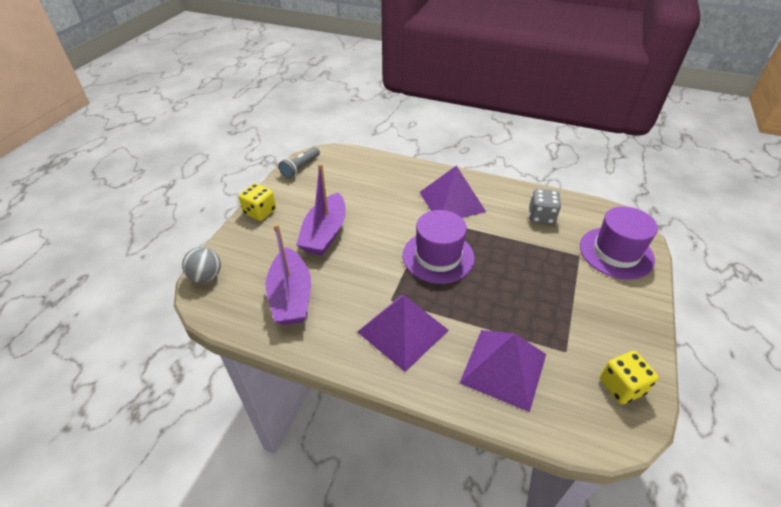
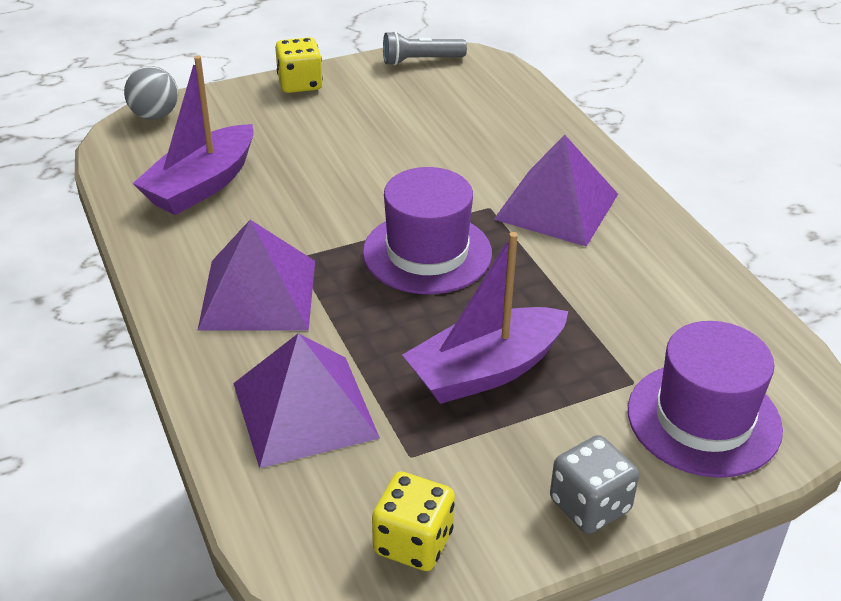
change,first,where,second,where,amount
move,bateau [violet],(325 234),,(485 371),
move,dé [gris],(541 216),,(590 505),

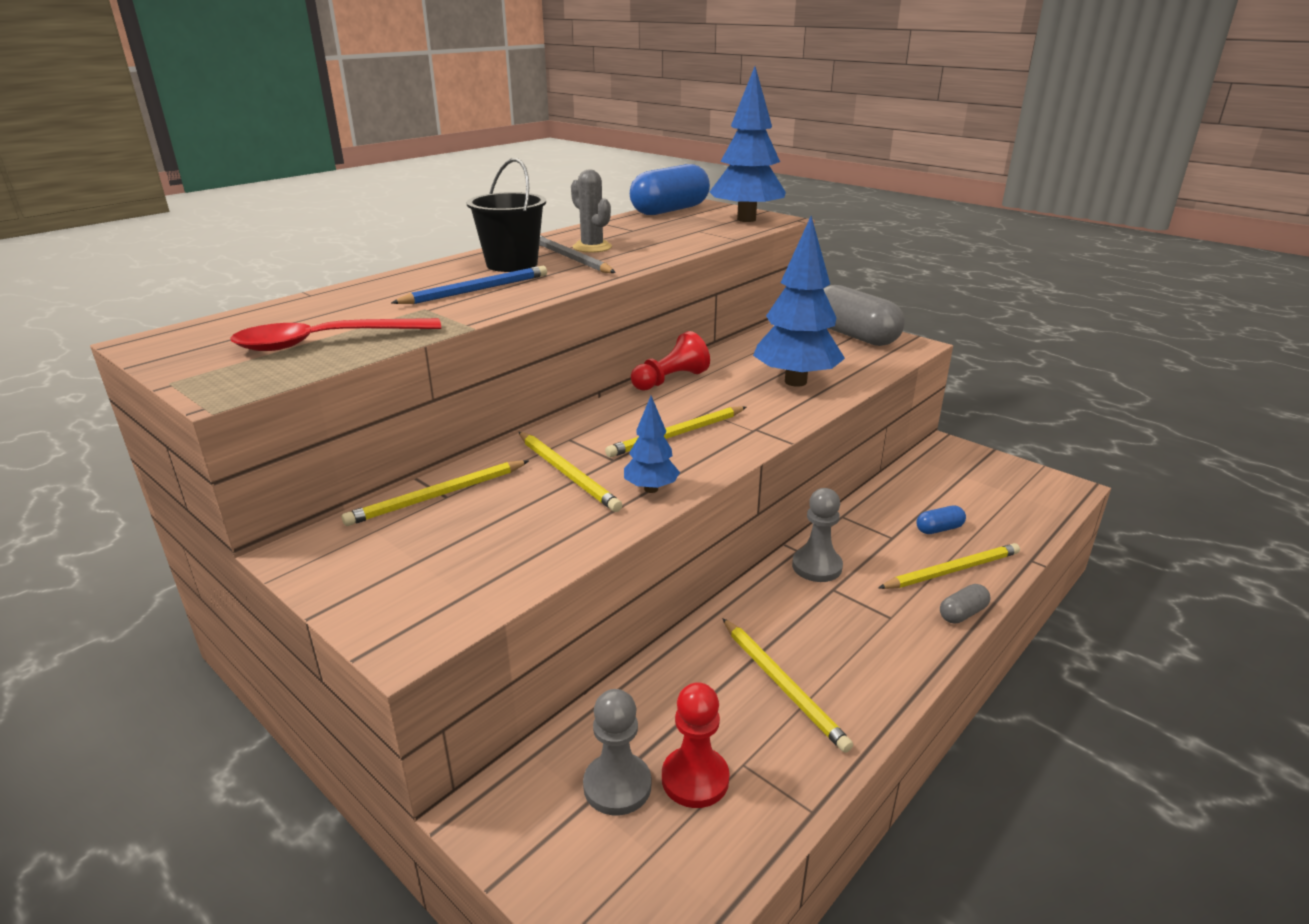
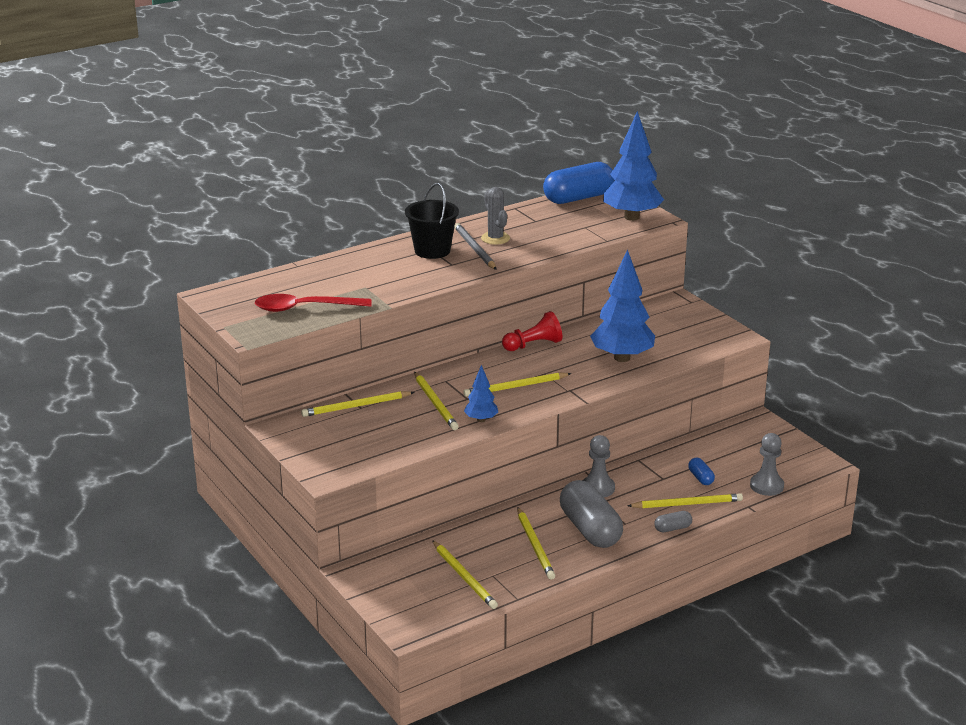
change,first,where,second,where,amount
delete,crayon [bleu],(476 290),,,
move,pion [gris],(617 786),,(766 486),
move,gélule [gris],(854 335),,(590 529),
replace,pion [rouge],(695 779),crayon [jaune],(464 577),
rotate,gélule [bleu],(939 529),,(700 478),75 degrees clockwise

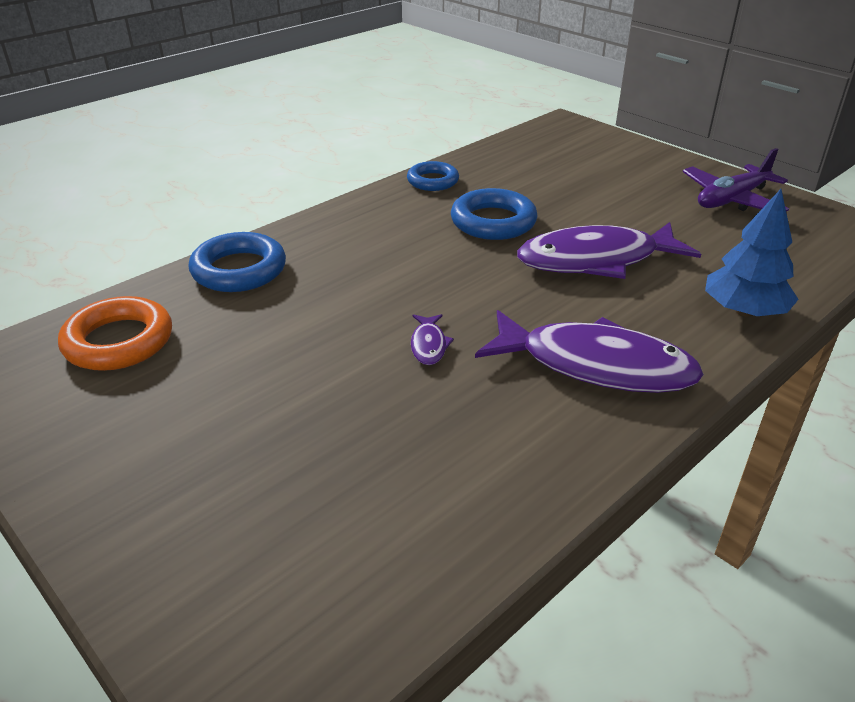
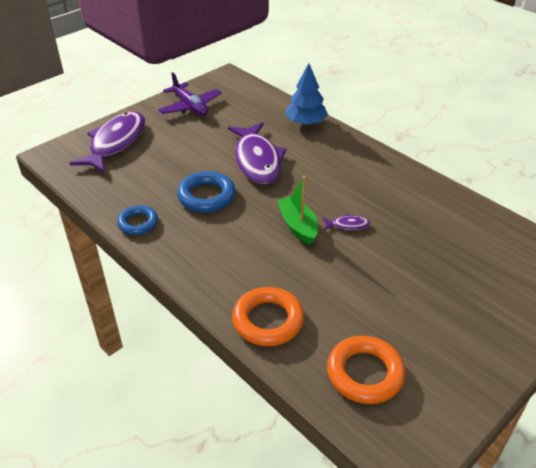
change,first,where,second,where,amount
insert,,,bateau [vert],(298 226),
move,poisson [violet],(595 365),,(115 143),
recolor,anneau [bleu],(239 270),anneau [orange],(268 320),

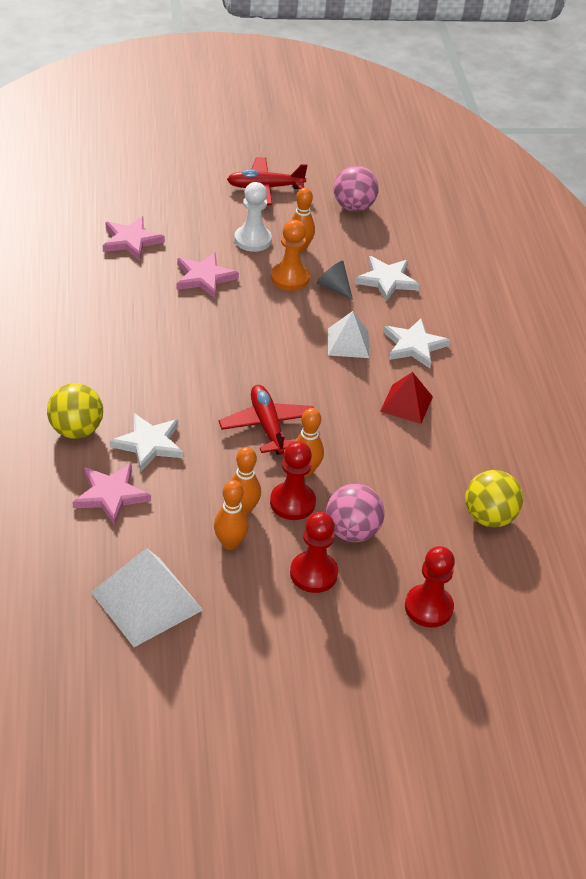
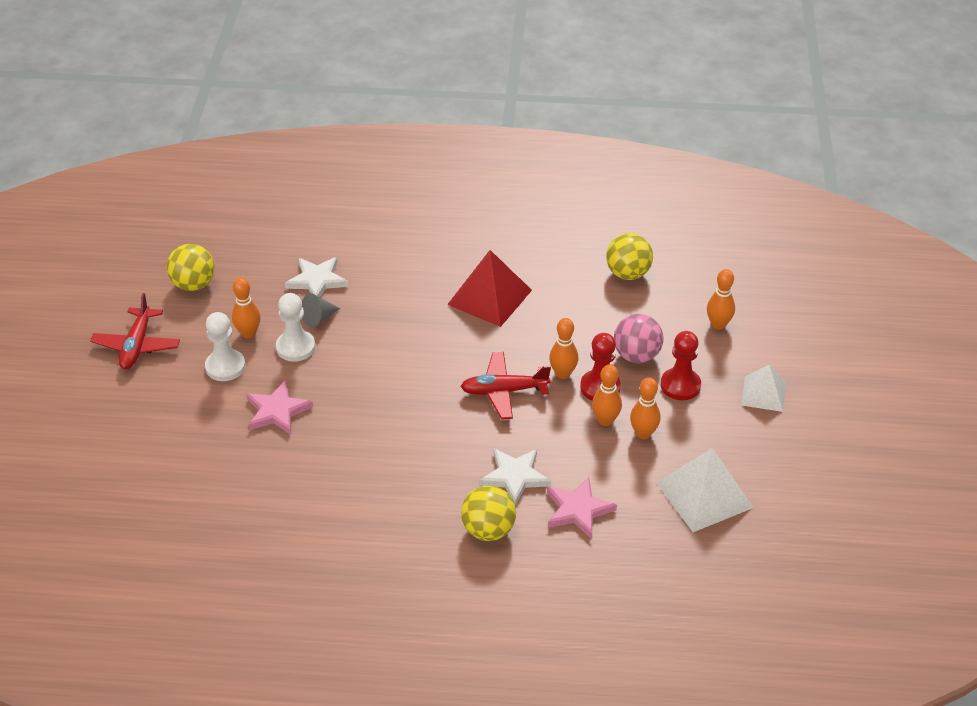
change,first,where,second,where,amount
delete,étoile [rose],(131 241),,,
delete,étoile [blanc],(414 345),,,
move,pyramide [blanc],(348 343),,(763 393),
replace,pion [rouge],(428 607),quille [orange],(718 325),
recolor,pion [orange],(290 278),pion [blanc],(295 347),
recolor,balle [rose],(353 207),balle [jaune],(194 284),
resize,pyramide [rouge],(406 404),,(489 297),x1.61

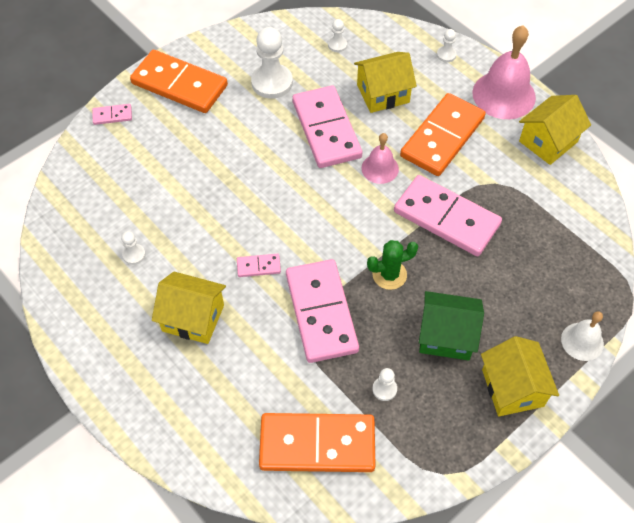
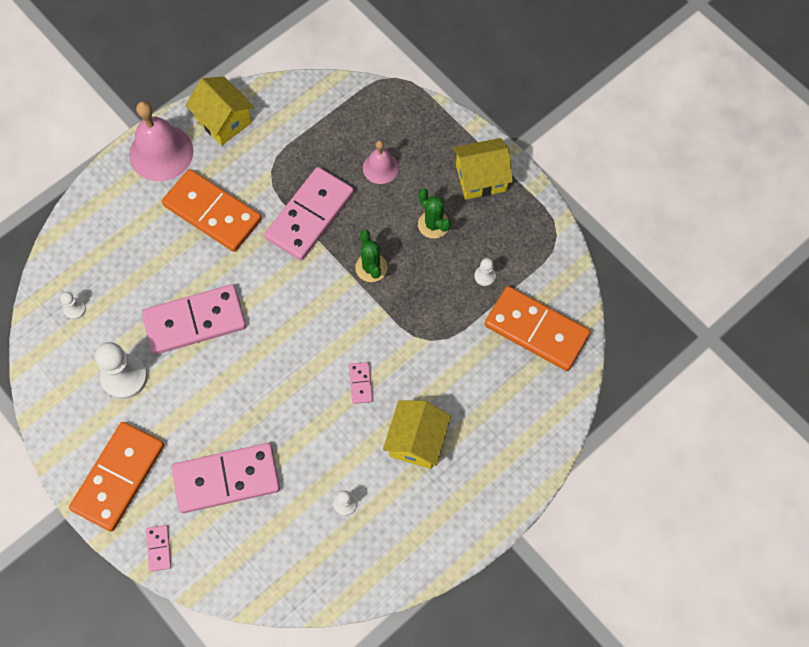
change,first,where,second,where,amount
delete,maison [jaune],(383 94),,,
delete,pion [blanc],(446 55),,,
delete,cloche [blanc],(582 341),,,
move,domino [rose],(321 312),,(226 479),
move,cloche [rose],(380 168),,(380 168),
replace,maison [vert],(446 336),cactus [vert],(433 224),
rotate,domino [orange],(317 444),,(536 330),60 degrees counterclockwise

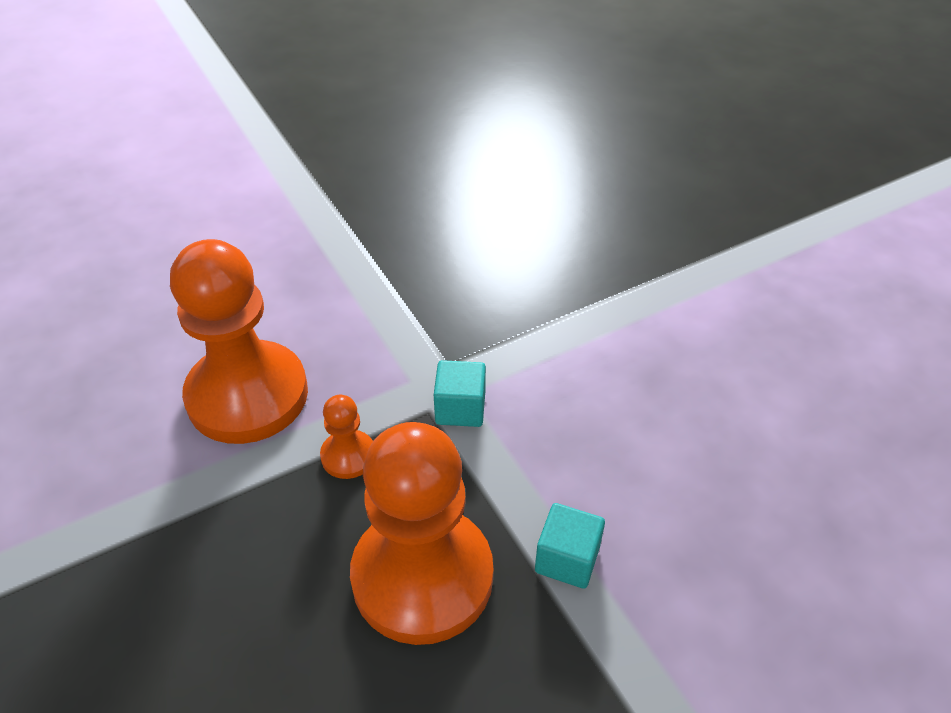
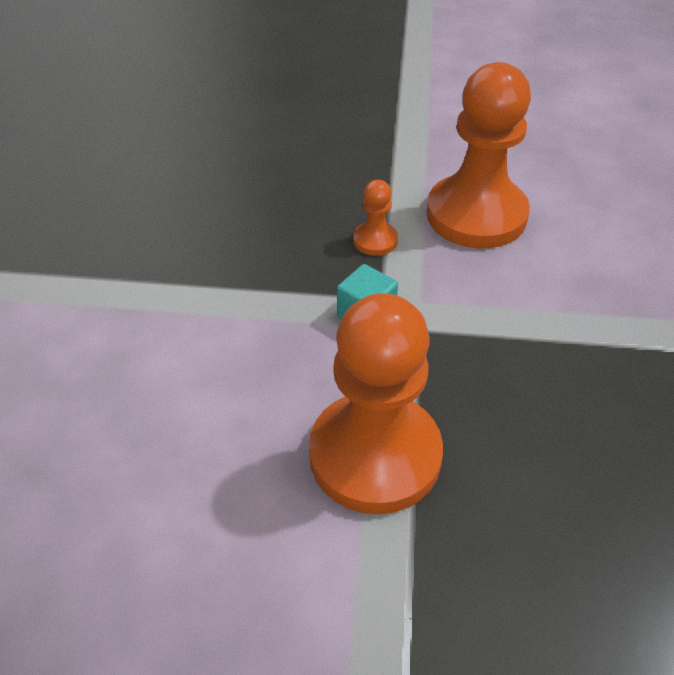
change,first,where,second,where,amount
delete,cube [turquoise],(567 559),,,
move,pion [orange],(422 576),,(375 455),

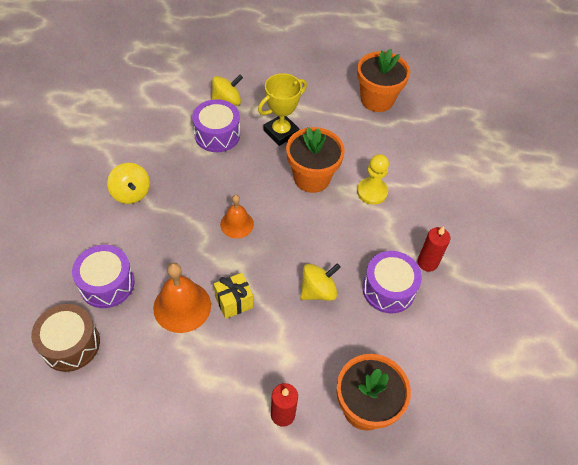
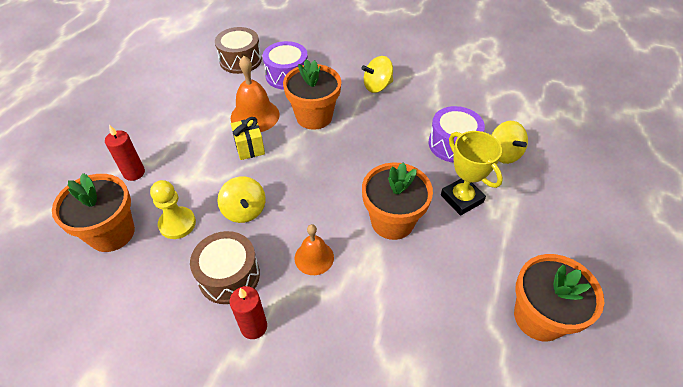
change,first,where,second,where,amount
insert,,,pot de fleurs [orange],(314 117),
move,cloche [orange],(237 224),,(314 257),
move,pion [jaune],(372 192),,(177 224),
recolor,tambour [violet],(388 289),tambour [marron],(229 276),

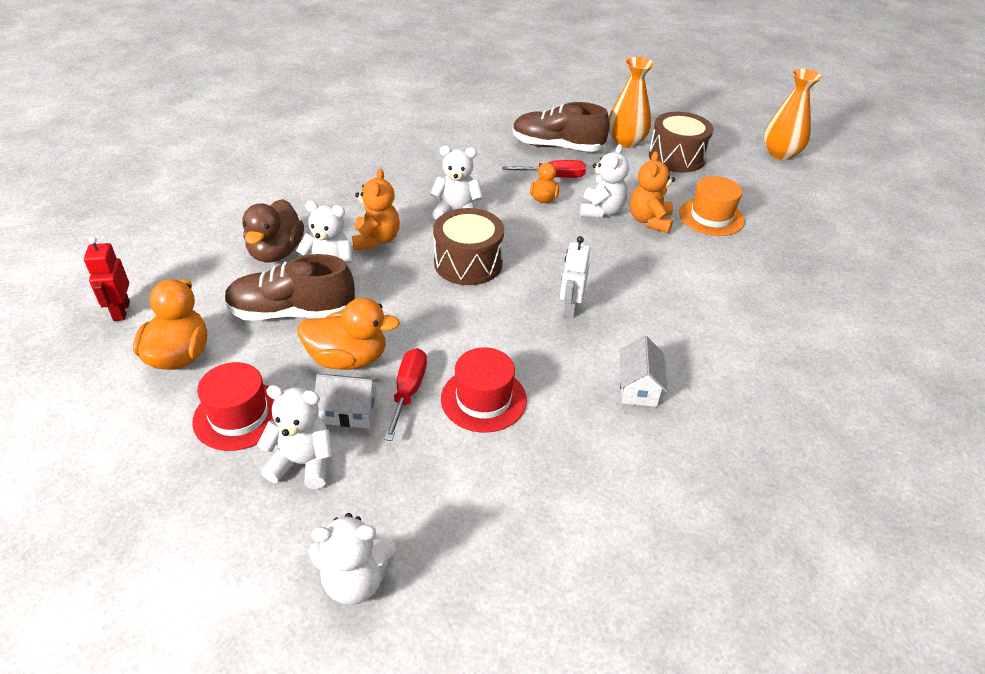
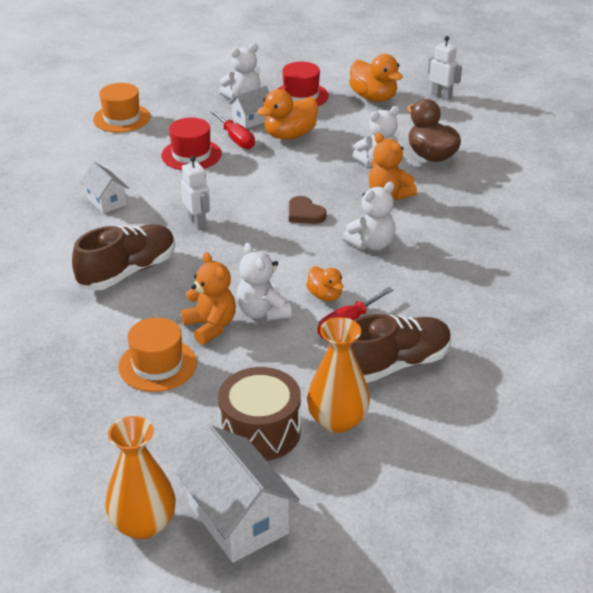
change,first,where,second,where,amount
delete,ours en peluche [blanc],(355 580),,,
insert,,,chapeau [orange],(122 118),
insert,,,maison [blanc],(238 519),
move,chaussure [marron],(292 312),,(128 272),
replace,tambour [marron],(468 263),cœur [marron],(304 213),
recolor,robot [rouge],(121 311),robot [blanc],(441 96),

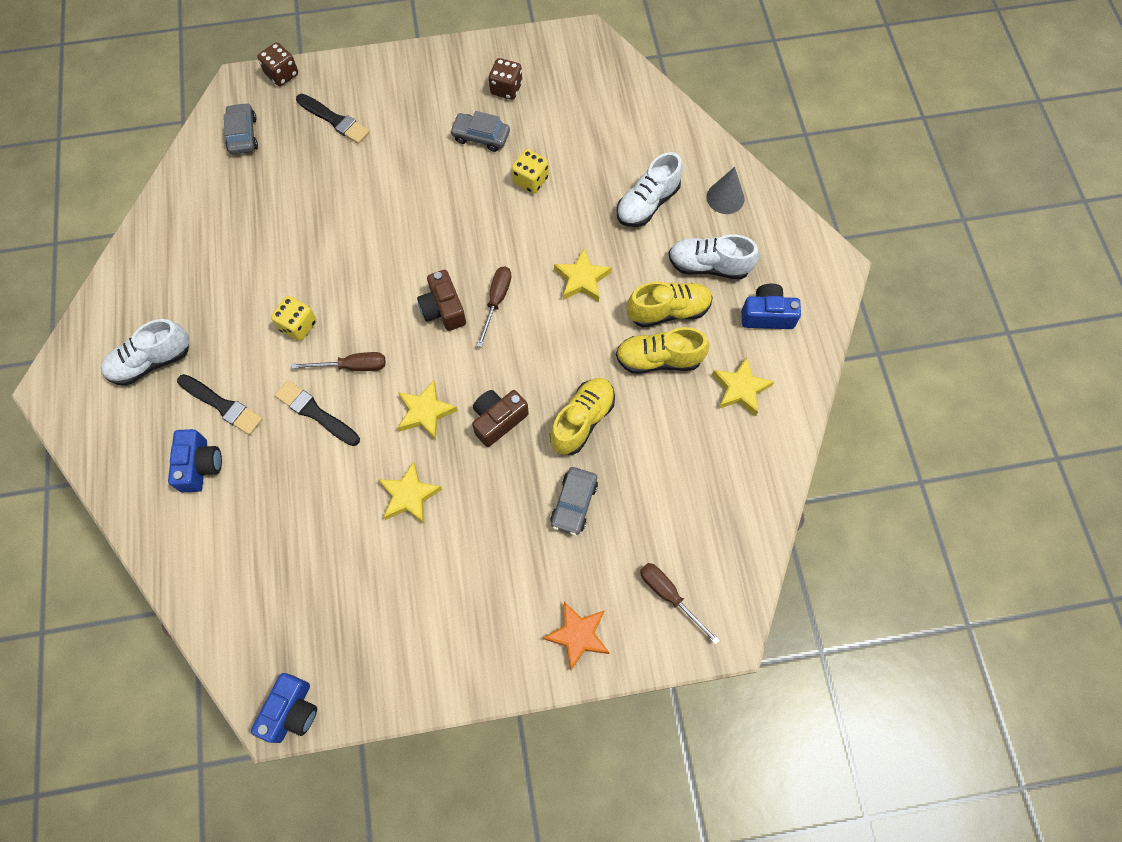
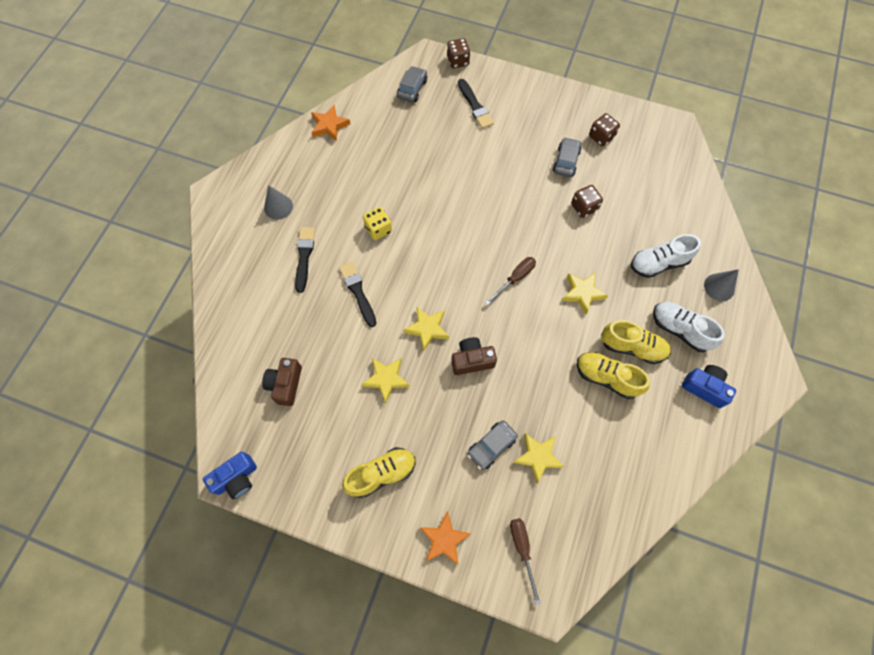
change,first,where,second,where,amount
delete,appareil photo [bleu],(200 465),,,
delete,tournevis [marron],(352 366),,,
insert,,,étoile [orange],(329 126),
move,appareil photo [marron],(443 309),,(285 384),
move,chaussure [jaune],(582 420),,(381 474),
move,étoile [jaune],(740 389),,(538 457),
replace,chaussure [blanc],(151 362),cône [gris],(278 207),
recolor,dé [jaune],(530 180),dé [marron],(584 207),
rotate,pinceau [noir],(222 405),,(304 256),150 degrees counterclockwise
rotate,voiture [gris],(481 136),,(566 161),60 degrees clockwise

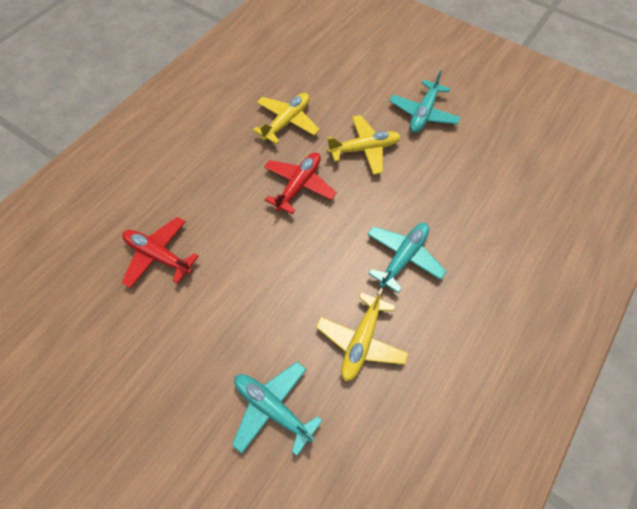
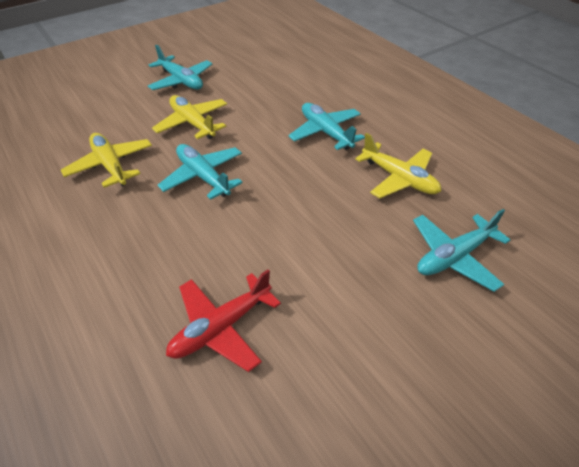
change,first,where,second,where,amount
recolor,avion [rouge],(299 185),avion [turquoise],(203 177),
rotate,avion [jaune],(364 149),,(193 123),45 degrees counterclockwise

